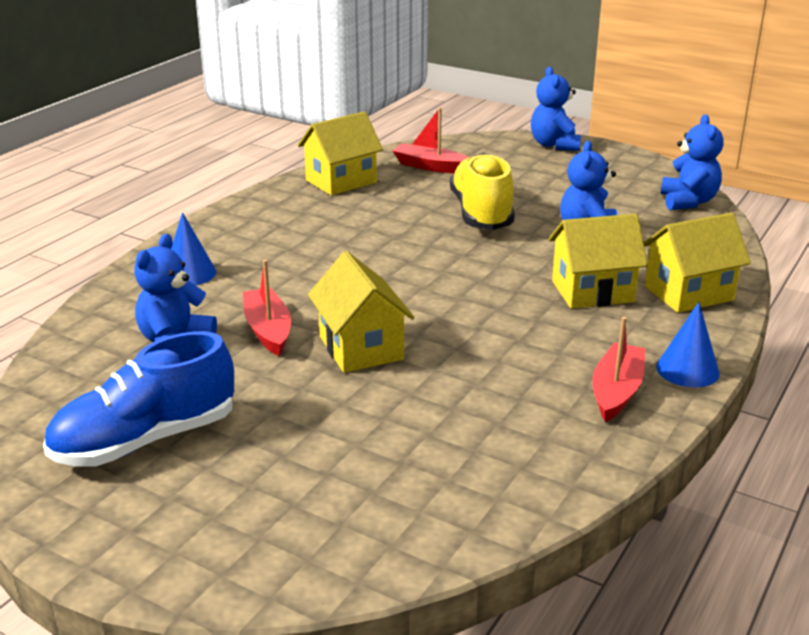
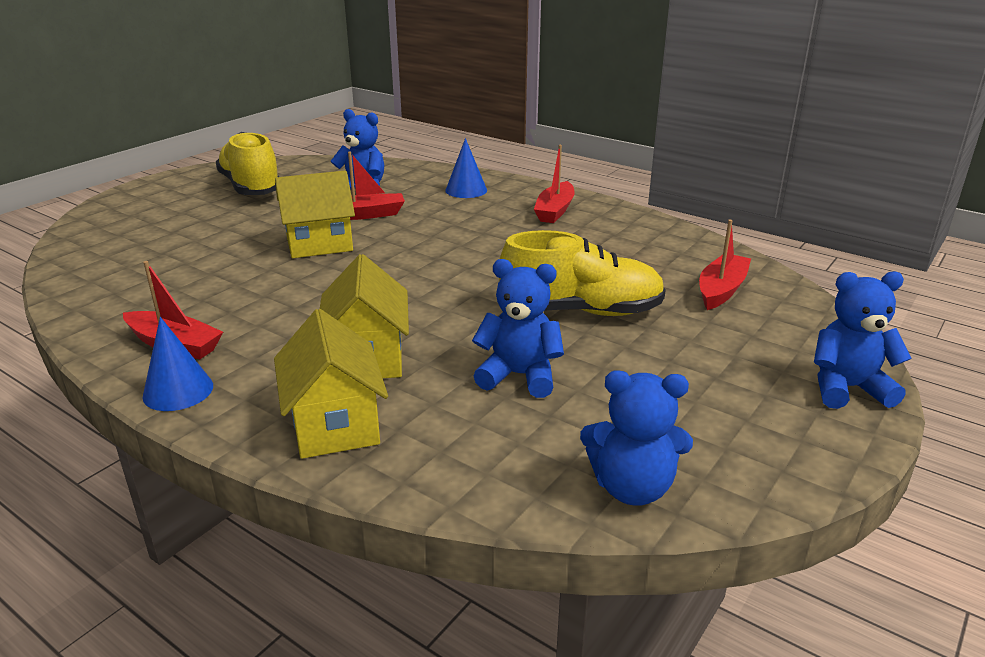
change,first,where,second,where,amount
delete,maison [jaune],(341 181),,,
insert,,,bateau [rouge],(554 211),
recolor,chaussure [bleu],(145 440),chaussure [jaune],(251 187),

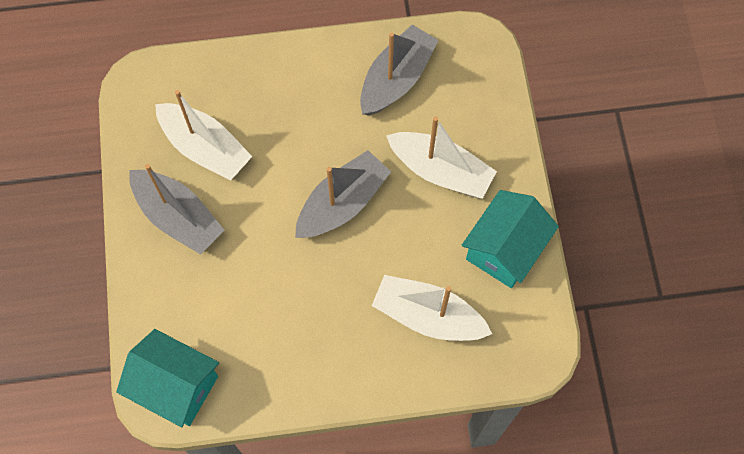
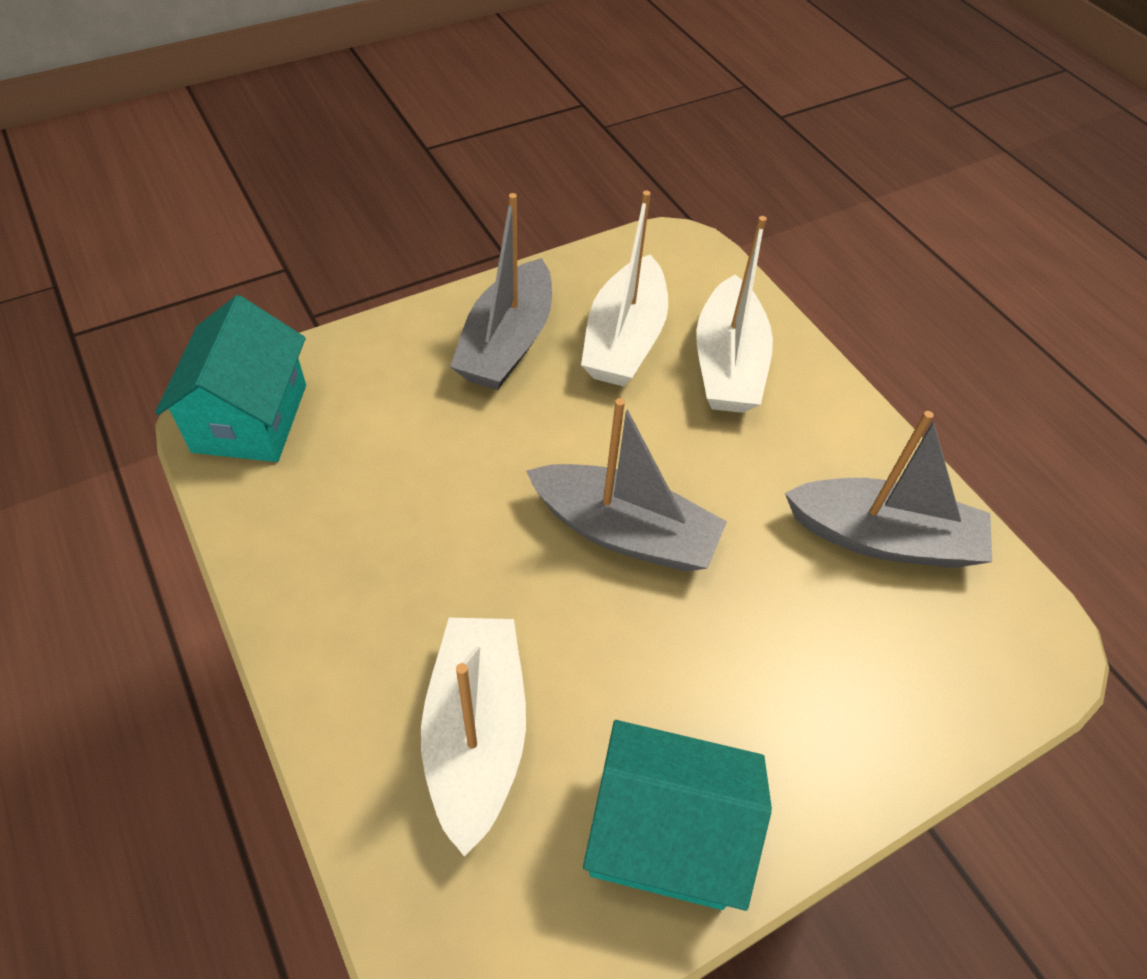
change,first,where,second,where,amount
move,bateau [blanc],(440 171),,(728 364),

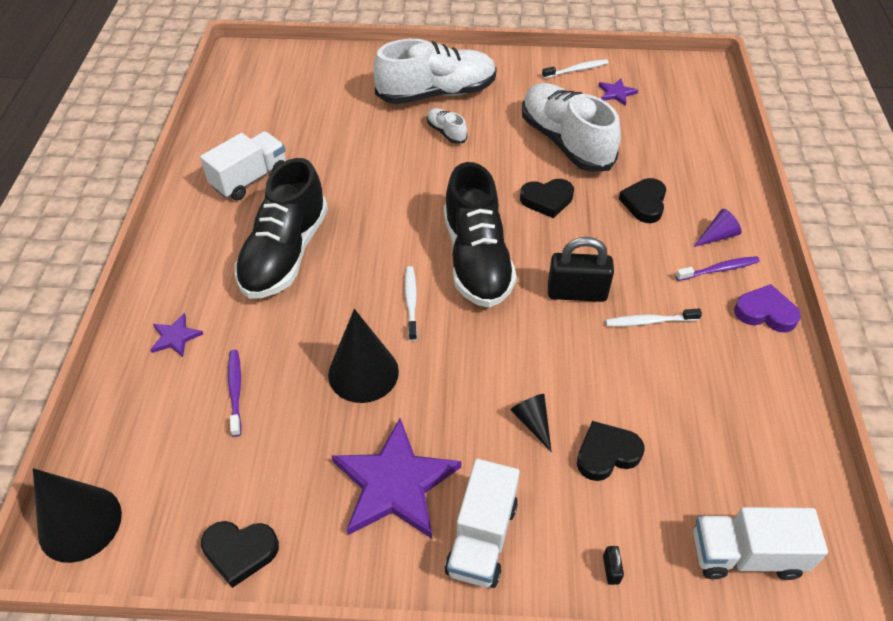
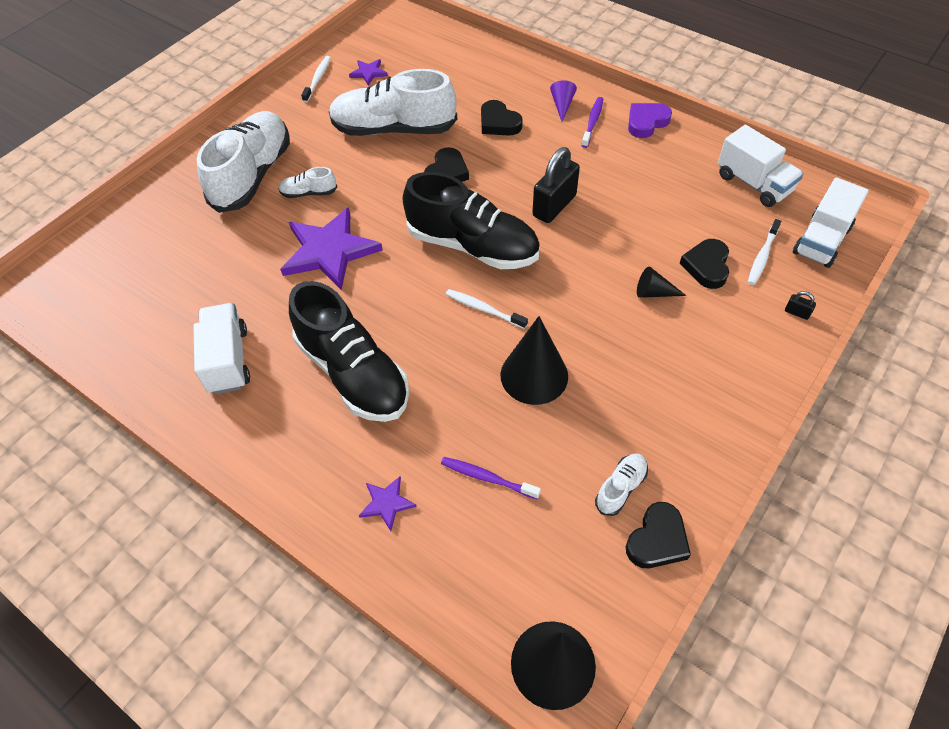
change,first,where,second,where,amount
insert,,,chaussure [blanc],(620 488),
move,étoile [violet],(394 483),,(329 251),
move,camion [blanc],(482 538),,(753 183),
move,brosse à dents [blanc],(649 321),,(762 256),

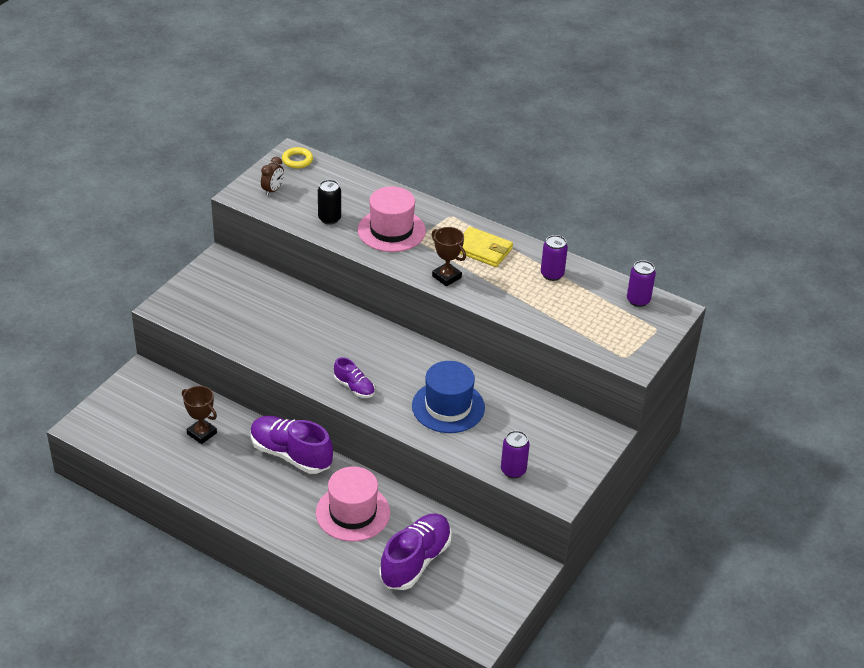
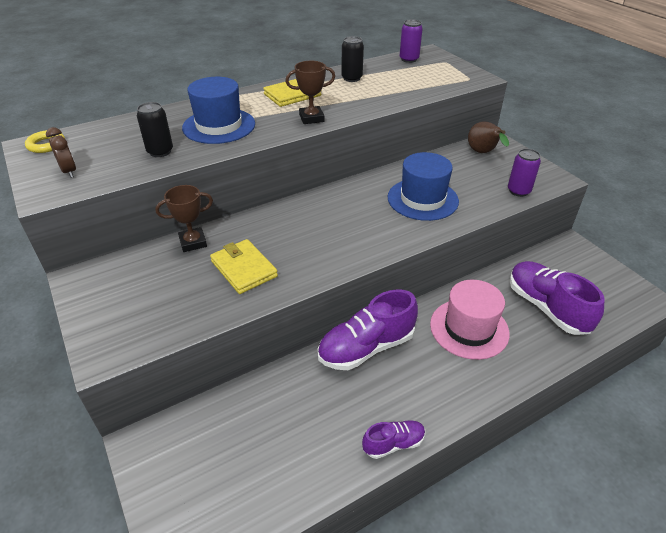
change,first,where,second,where,amount
insert,,,portefeuille [jaune],(244 268),
insert,,,poire [marron],(483 153),
move,trophée [marron],(202 433),,(193 242),
move,chaussure [violet],(354 387),,(393 444),
recolor,chapeau [rose],(391 230),chapeau [bleu],(219 126),
recolor,canette [violet],(552 274),canette [noir],(351 78),

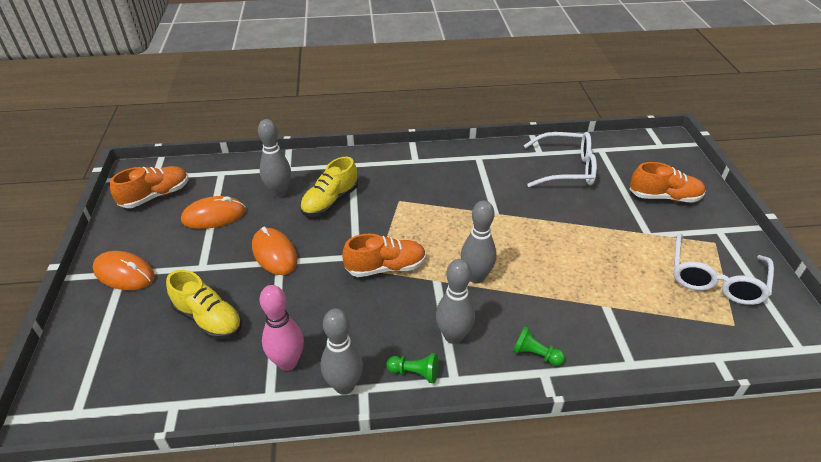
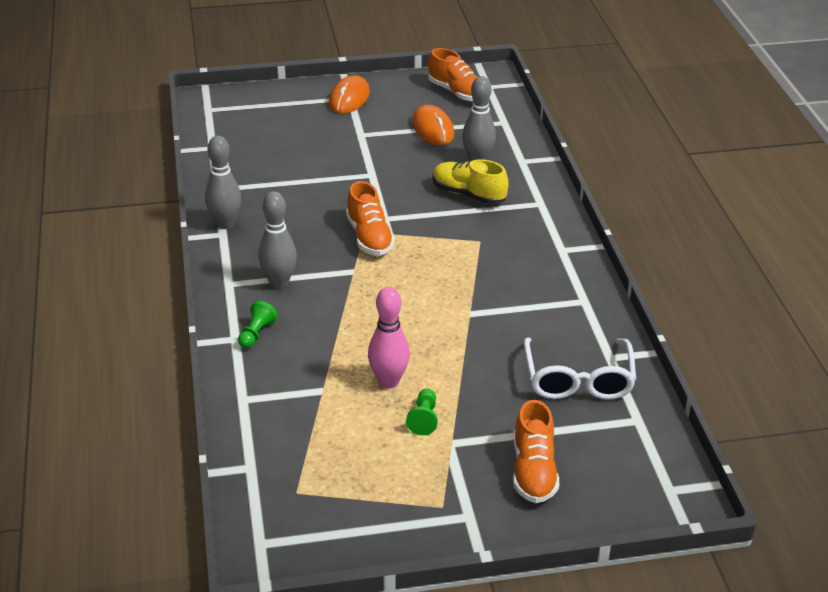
change,first,where,second,where,amount
delete,chaussure [jaune],(208 319),,,
delete,souris [orange],(274 254),,,
delete,quille [gris],(476 277),,,
delete,lunettes [blanc],(715 279),,,
move,quille [rose],(288 362),,(388 381),
move,pion [vert],(415 373),,(424 419),

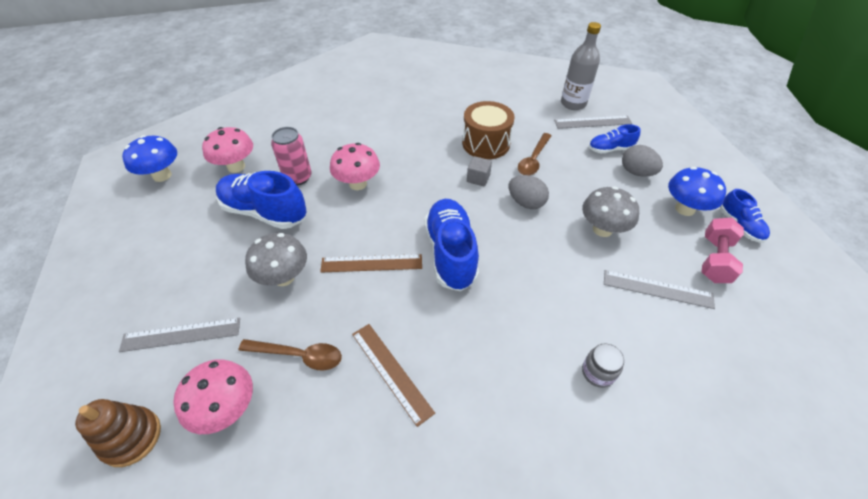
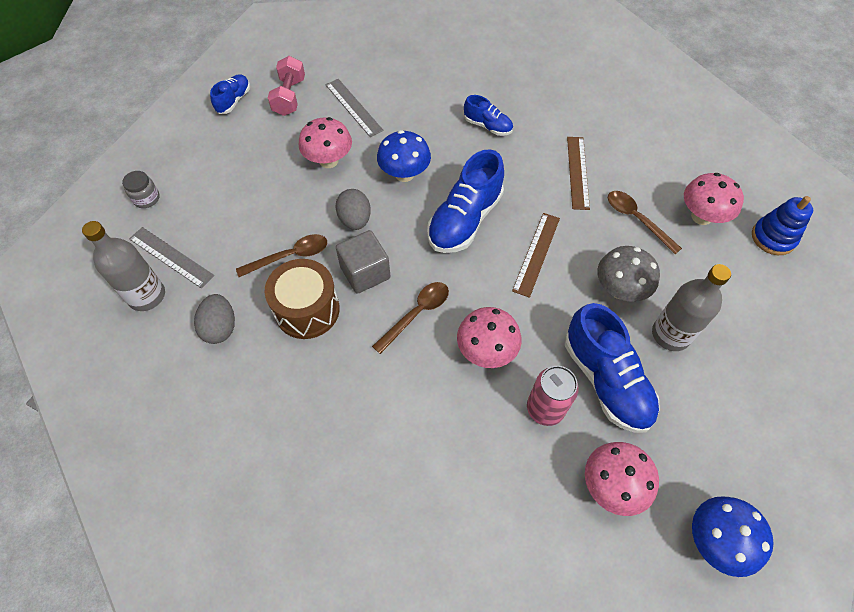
change,first,where,second,where,amount
delete,règle [gris],(181 334),,,
insert,,,cuillère [marron],(416 314),
insert,,,bouteille [gris],(670 334),
move,bocal [gris],(598 372),,(146 198),
move,chaussure [bleu],(610 149),,(487 126),
move,œuf [gris],(636 172),,(220 328),
move,champignon [bleu],(684 209),,(404 174),
recolor,jouet à empiler [marron],(131 437),jouet à empiler [bleu],(773 238),
recolor,champignon [gris],(602 229),champignon [rose],(329 161),
rotate,règle [marron],(371 263),,(536 253),75 degrees clockwise
rotate,haltère [rose],(714 260),,(289 97),60 degrees counterclockwise
resize,cube [gris],(478 178),,(365 272),x1.66

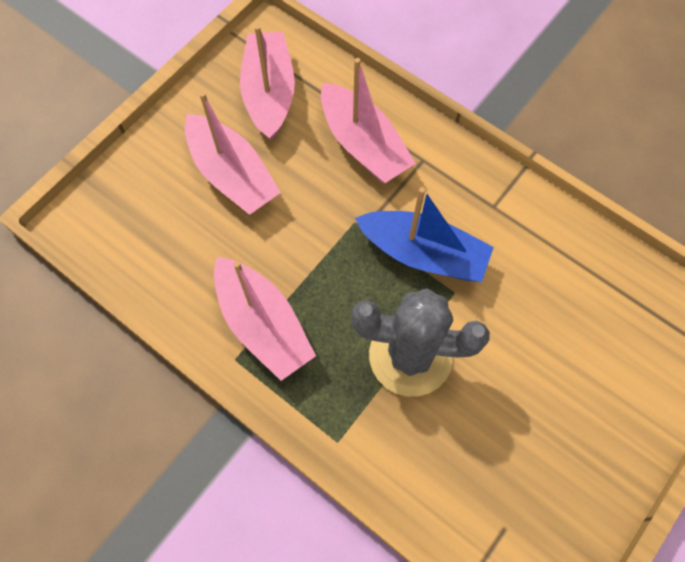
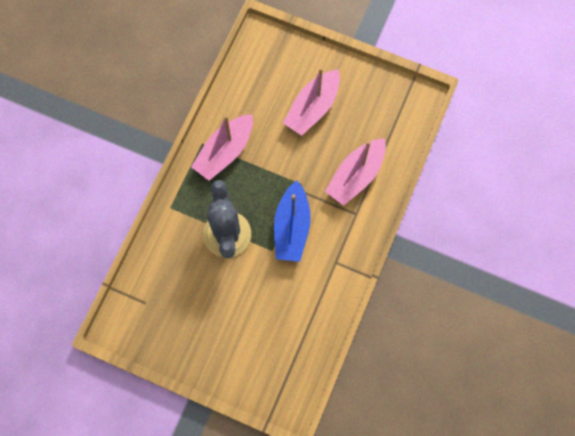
change,first,where,second,where,amount
delete,bateau [rose],(269 94),,,

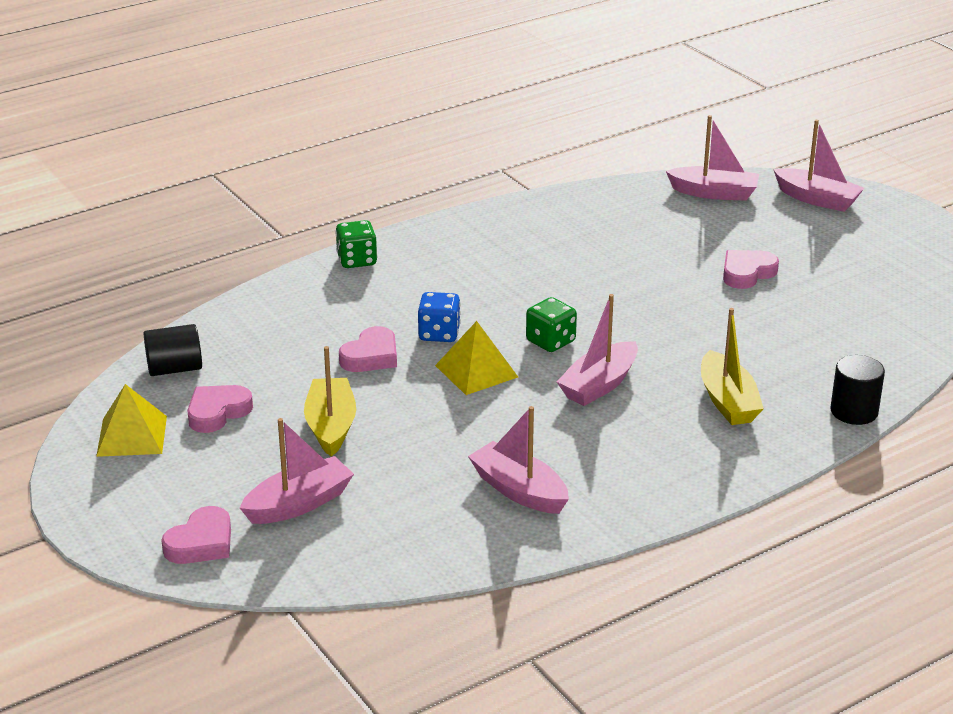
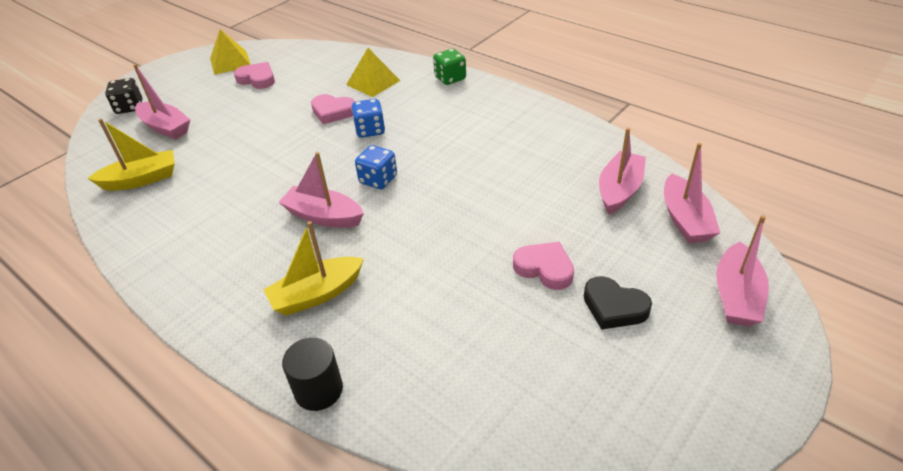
change,first,where,second,where,amount
delete,cylindre [noir],(175 369),,,
insert,,,cœur [noir],(614 307),
move,bateau [jaune],(331 426),,(141 179),
move,pyramide [jaune],(476 371),,(373 82),
move,bateau [rose],(519 490),,(619 190),
replace,cœur [rose],(201 543),dé [noir],(129 107),
recolor,dé [vert],(550 341),dé [bleu],(378 180),

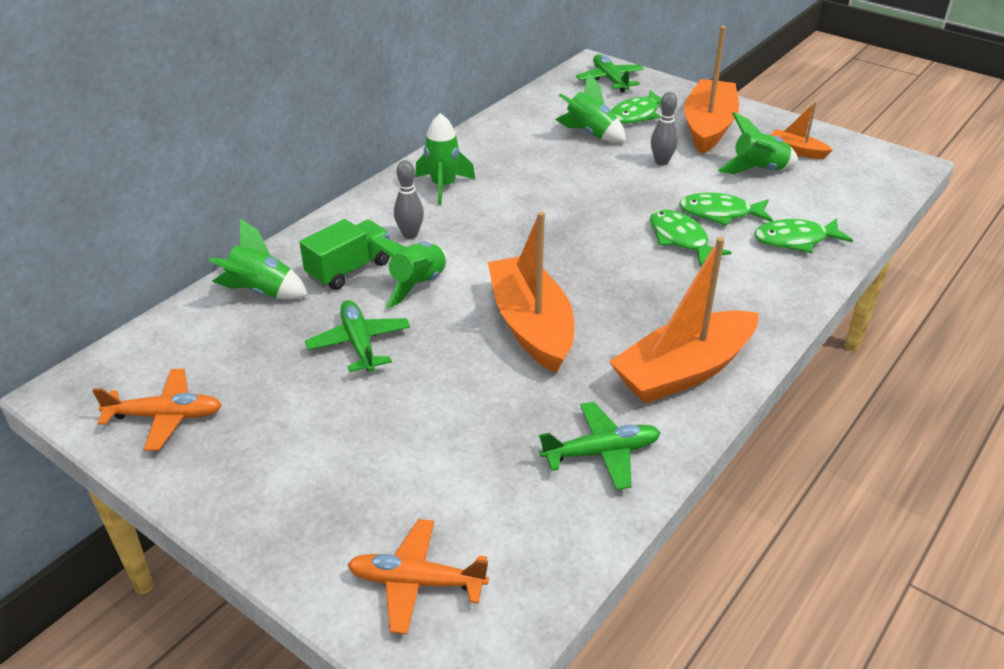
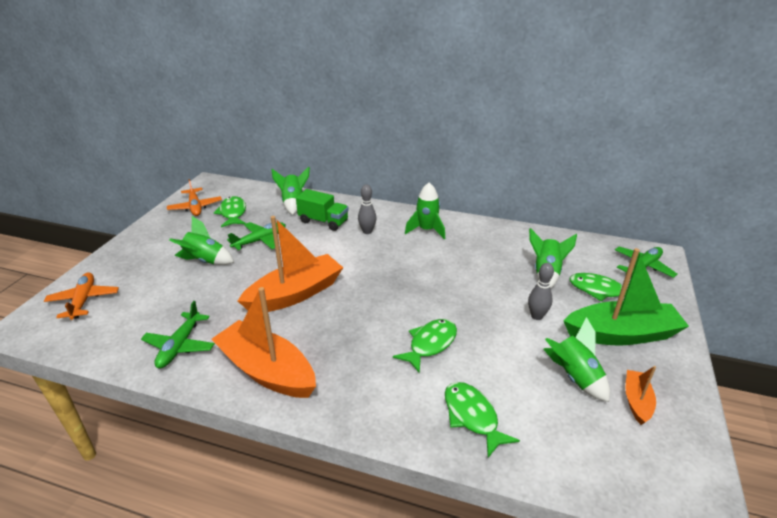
change,first,where,second,where,amount
move,fusée [vert],(418 285),,(205 261),
move,poisson [vert],(720 213),,(233 213),
recolor,bateau [orange],(708 127),bateau [vert],(621 334),
rotate,avion [vert],(602 453),,(180 346),45 degrees clockwise

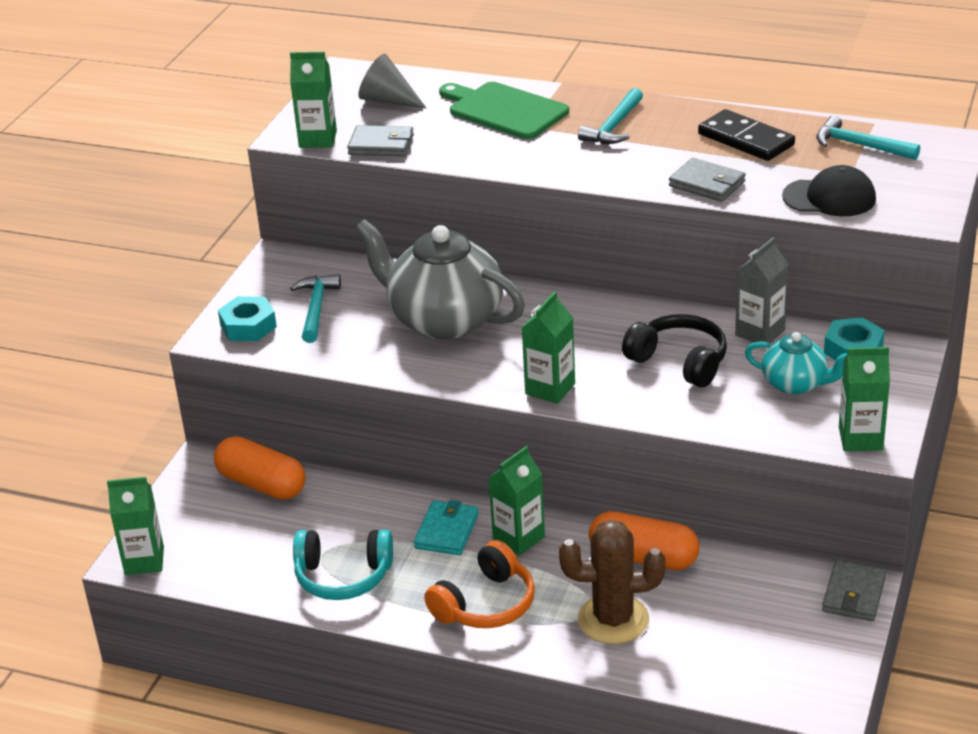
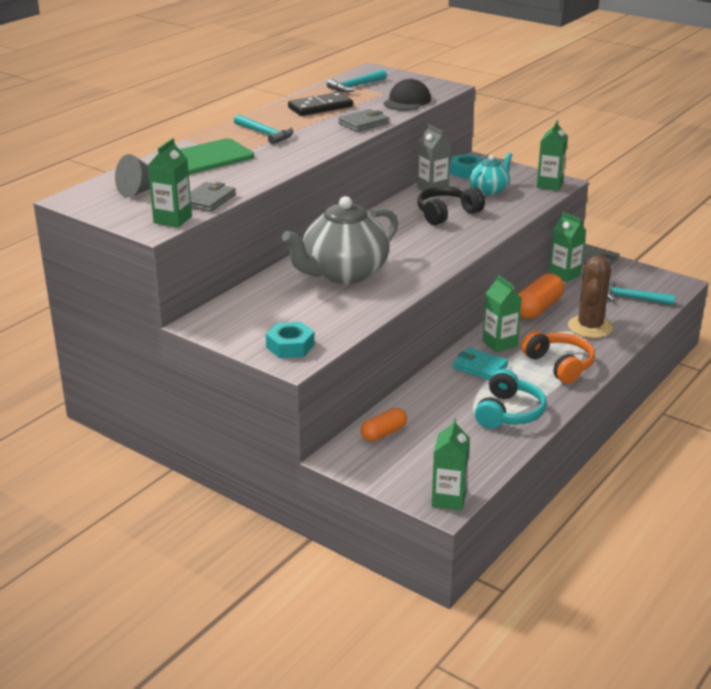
change,first,where,second,where,amount
move,marteau [turquoise],(316 308),,(632 298),
move,brique de lait [vert],(550 389),,(565 275),
resize,gélule [orange],(262 484),,(383 433),x0.64

